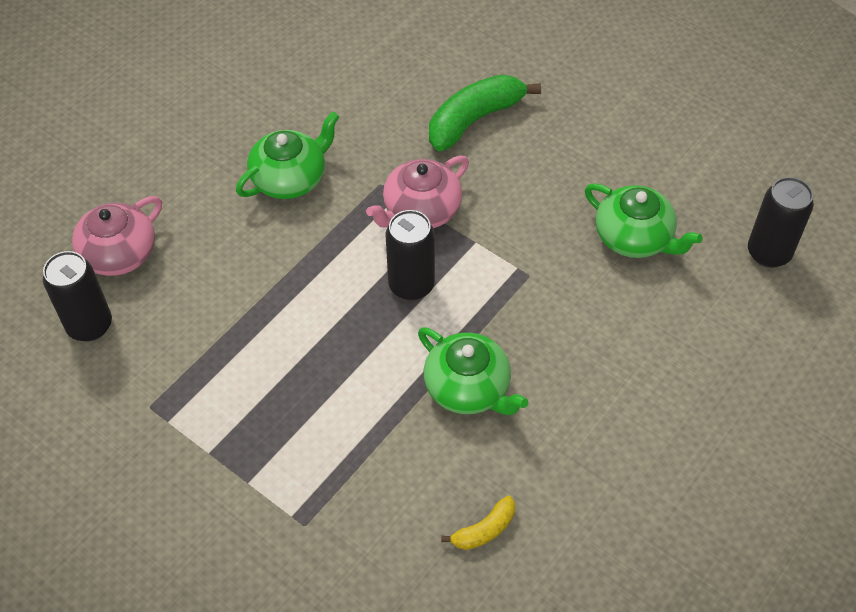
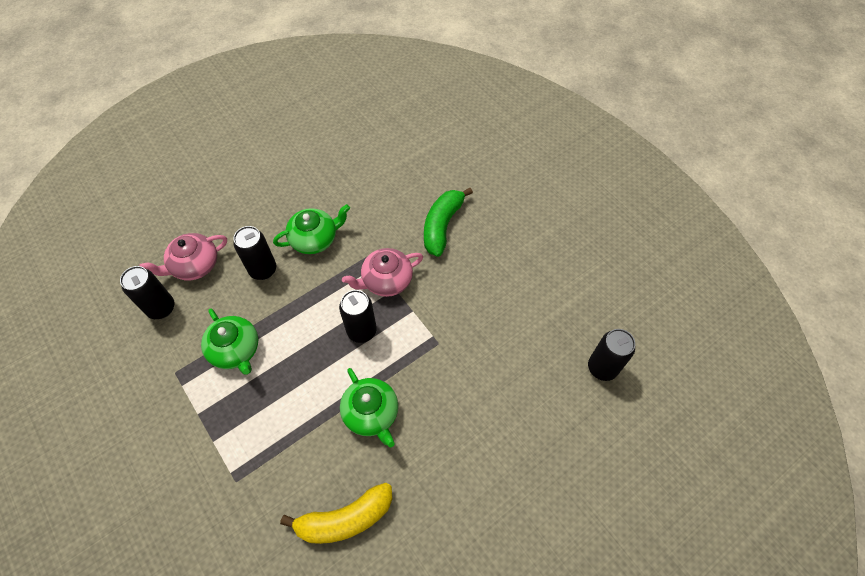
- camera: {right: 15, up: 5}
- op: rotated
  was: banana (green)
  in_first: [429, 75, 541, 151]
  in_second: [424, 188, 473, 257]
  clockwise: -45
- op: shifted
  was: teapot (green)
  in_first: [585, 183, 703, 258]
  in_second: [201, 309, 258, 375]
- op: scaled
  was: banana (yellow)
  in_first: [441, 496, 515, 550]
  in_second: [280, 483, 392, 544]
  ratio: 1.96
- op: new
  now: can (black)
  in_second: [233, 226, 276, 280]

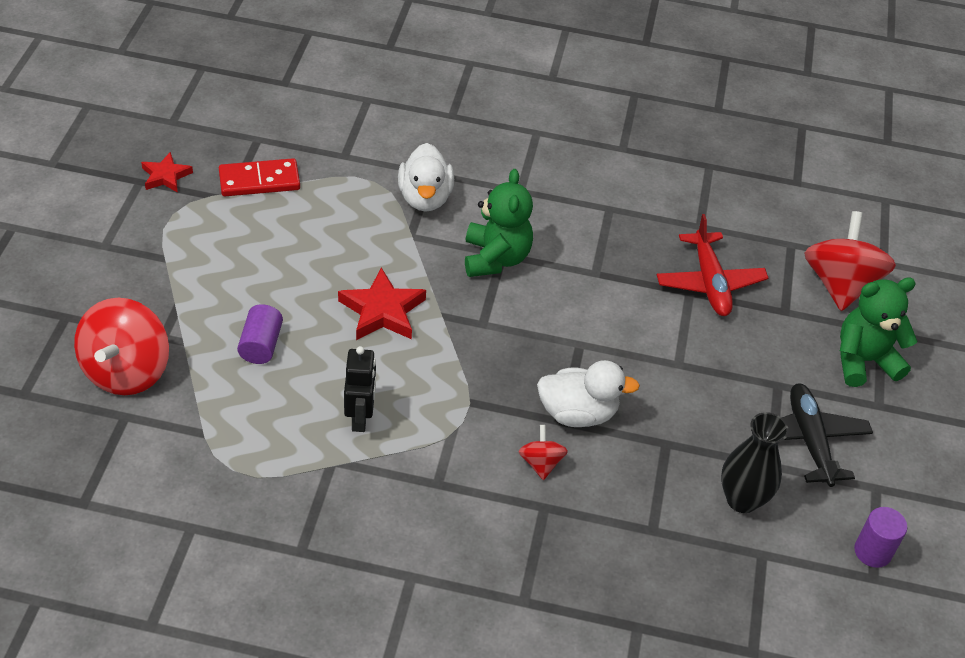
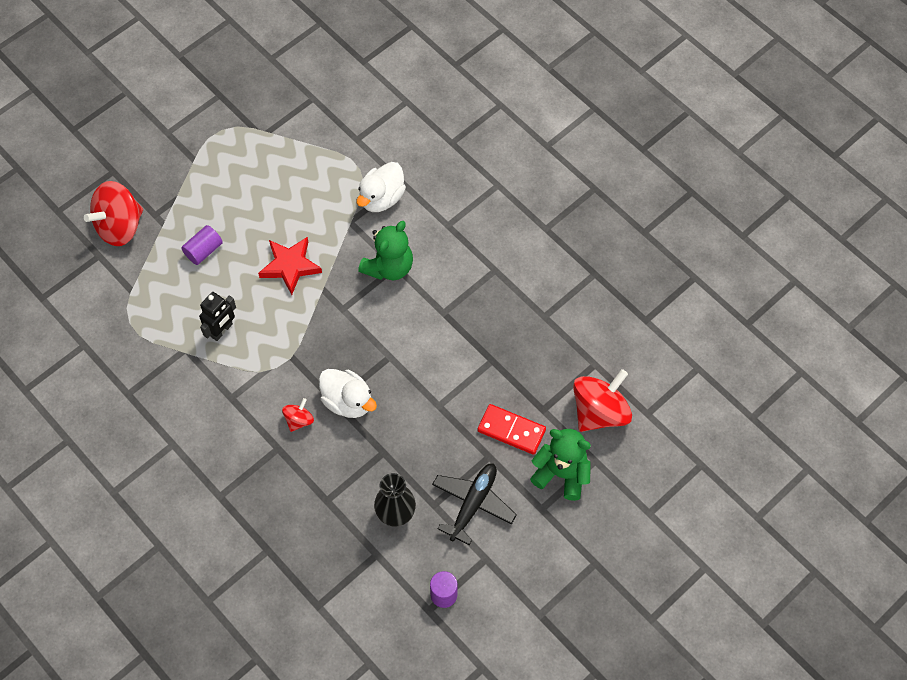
- camera: {right: 40, up: 15}
- op: gone
  was: star (red)
  in_first: [141, 152, 193, 193]
- op: shifted
  was: domino (red)
  in_first: [219, 158, 300, 196]
  in_second: [477, 404, 546, 455]
- op: gone
  was: plane (red)
  in_first: [657, 214, 768, 316]

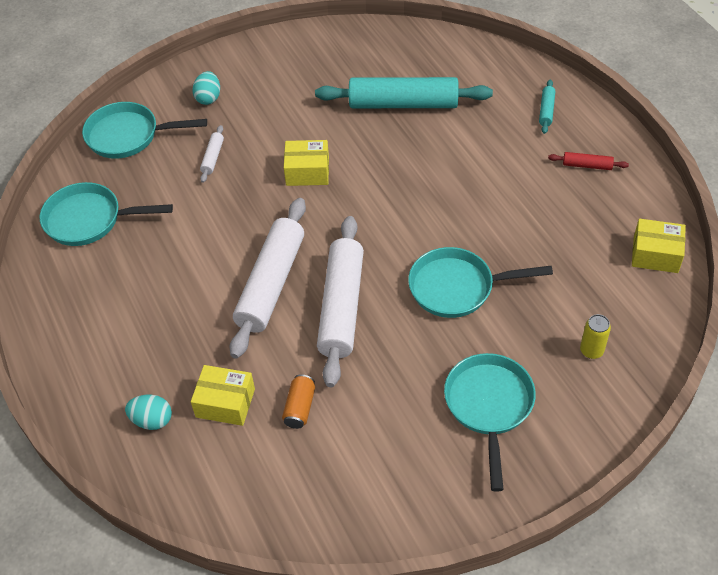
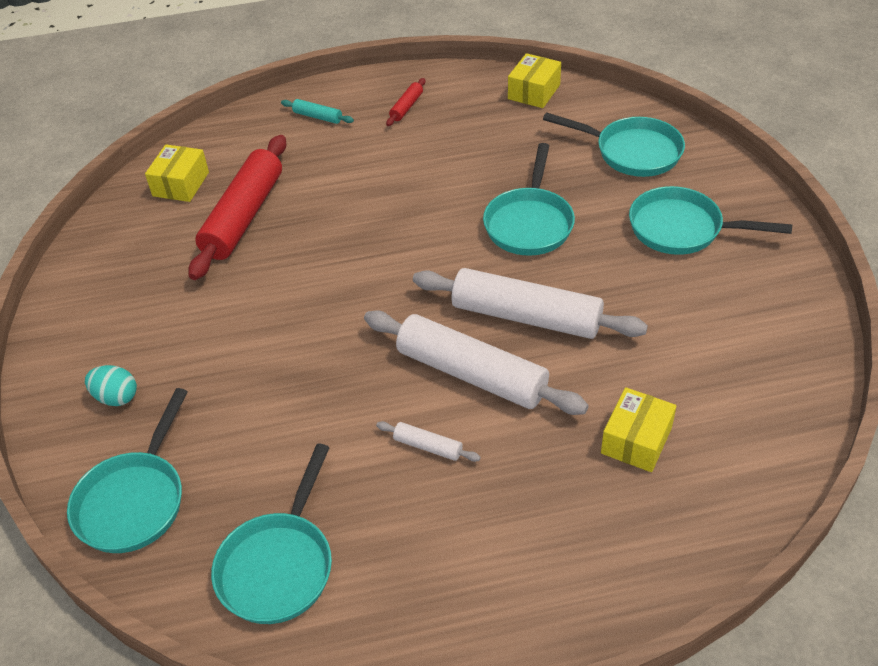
- camera: {right: -75, up: -5}
- op: repainted
  was: rolling pin (turquoise)
  now: rolling pin (red)
  in_first: [315, 77, 493, 108]
  in_second: [188, 135, 286, 280]
- op: shifted
  was: rolling pin (white)
  in_first: [200, 125, 224, 183]
  in_second: [376, 421, 481, 462]
- op: shifted
  was: box (yellow)
  in_first: [284, 140, 329, 186]
  in_second: [145, 144, 209, 202]
- op: swapped
  was: can (yellow)
  now: pan (turquoise)
  in_first: [580, 314, 611, 359]
  in_second: [543, 112, 685, 177]
- op: gone
  was: can (orange)
  in_first: [282, 374, 315, 429]
- op: gone
  was: egg (turquoise)
  in_first: [125, 395, 172, 430]

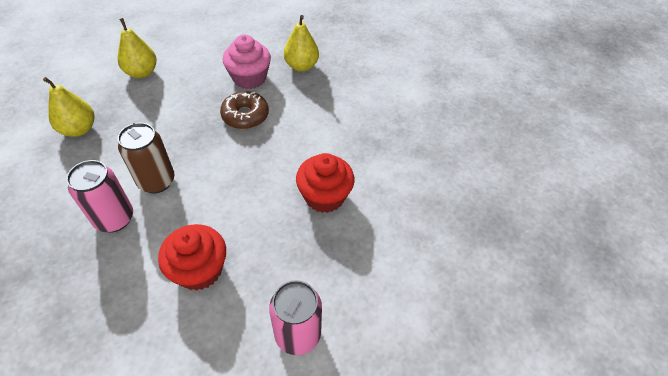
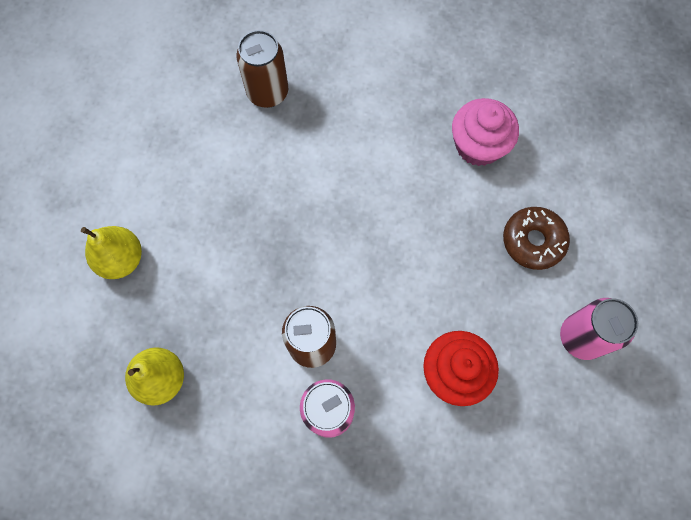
- camera: {right: -45, up: 20}
- op: swapped
  was: pear (yellow)
  now: can (brown)
  in_first: [284, 15, 319, 72]
  in_second: [236, 30, 288, 108]
- op: shifted
  was: cupcake (pink)
  in_first: [223, 35, 271, 89]
  in_second: [452, 98, 519, 166]
- op: shifted
  was: donut (brown)
  in_first: [220, 91, 269, 129]
  in_second: [503, 207, 570, 270]
- op: gone
  was: cupcake (red)
  in_first: [296, 153, 355, 213]

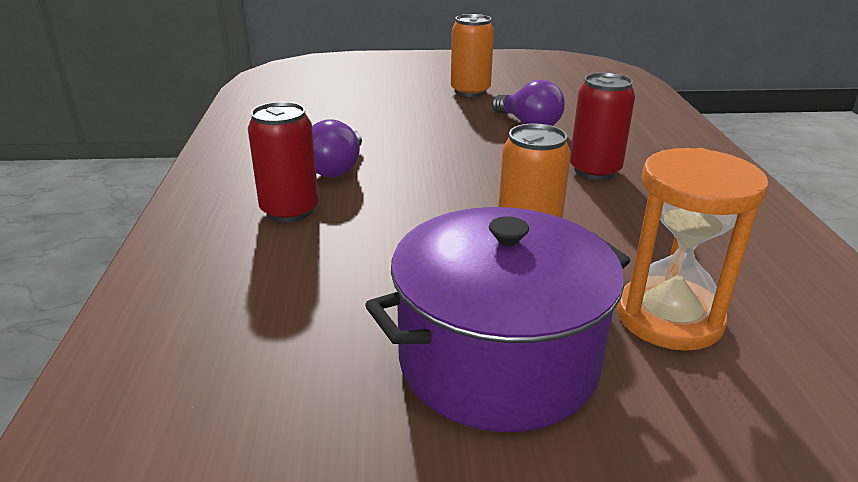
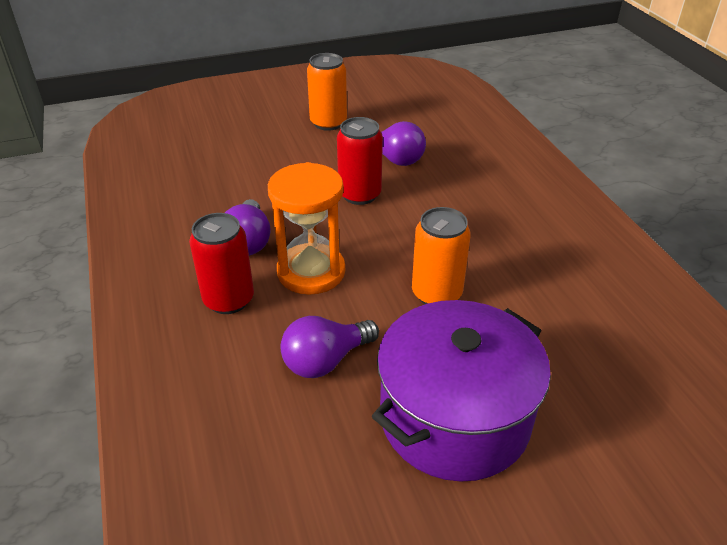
- camera: {right: -15, up: 10}
- op: shifted
  was: can (red)
  in_first: [570, 72, 635, 180]
  in_second: [337, 117, 383, 205]
- op: shifted
  was: hourglass (orange)
  in_first: [617, 148, 768, 351]
  in_second: [268, 162, 345, 295]
- op: new
  now: light bulb (purple)
  in_second: [280, 316, 379, 378]

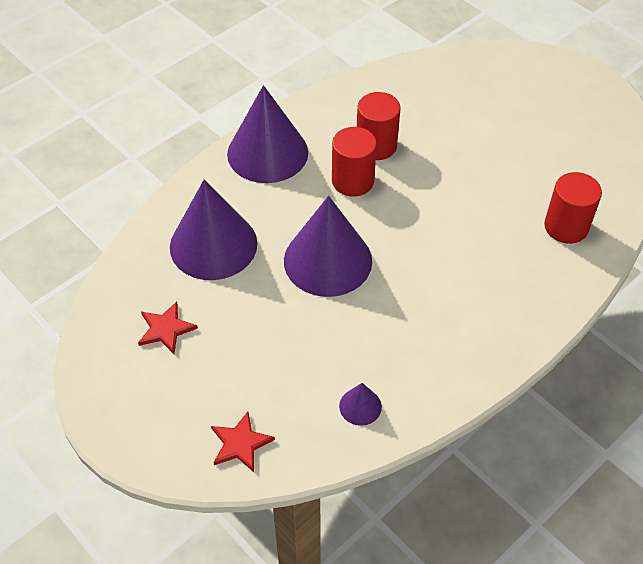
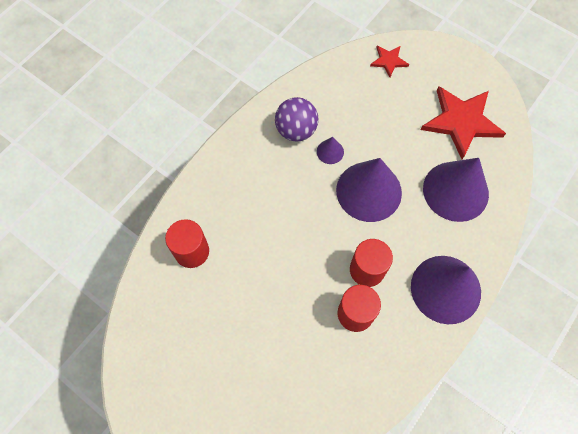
- camera: {right: 170, up: 15}
- op: scaled
  was: star (red)
  in_first: [138, 302, 198, 354]
  in_second: [421, 86, 506, 159]
  ratio: 2.03
- op: shifted
  was: cone (purple)
  in_first: [339, 383, 382, 426]
  in_second: [317, 137, 344, 164]
- op: new
  now: ball (purple)
  in_second: [275, 97, 318, 141]

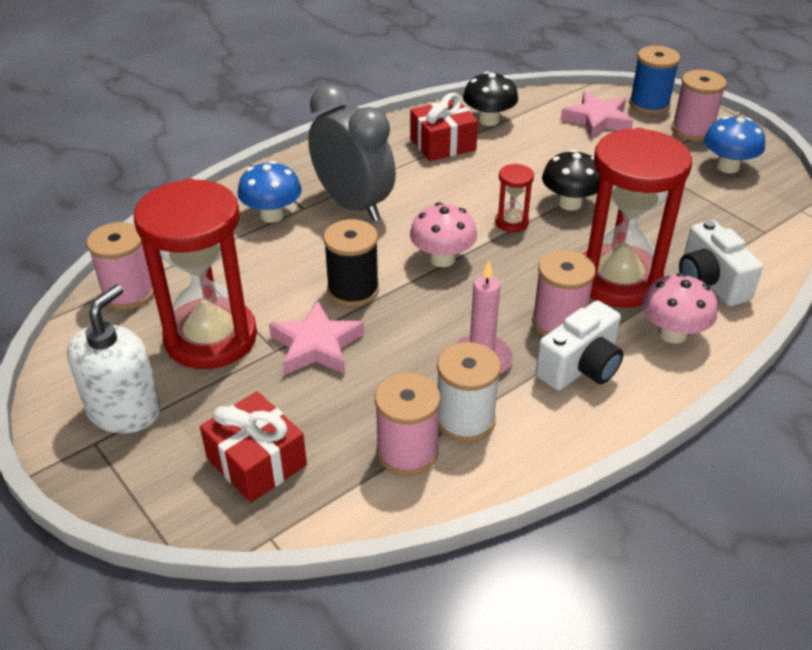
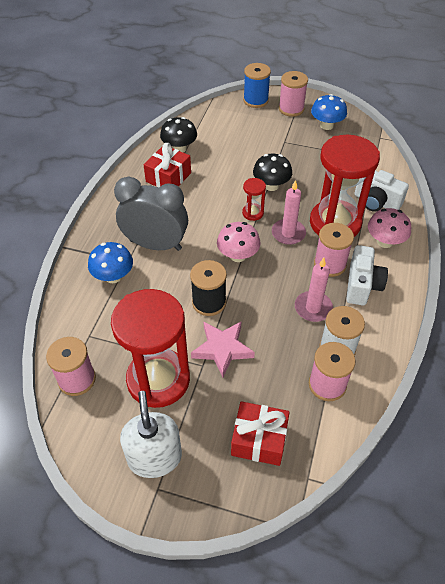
- camera: {right: -35, up: 10}
- op: gone
  was: star (pink)
  in_first: [561, 91, 633, 138]
- op: new
  now: candle (pink)
  in_second: [272, 180, 306, 245]

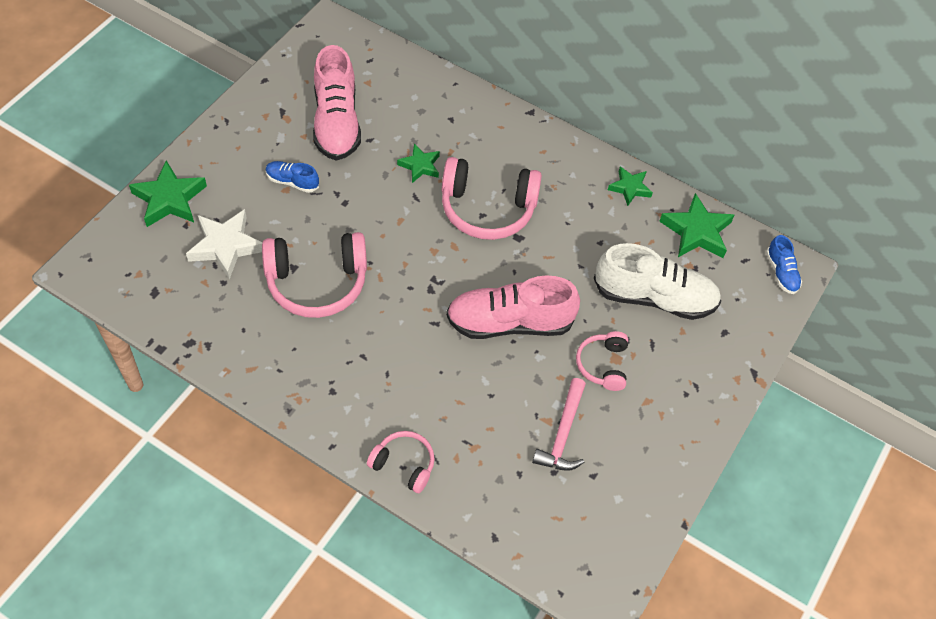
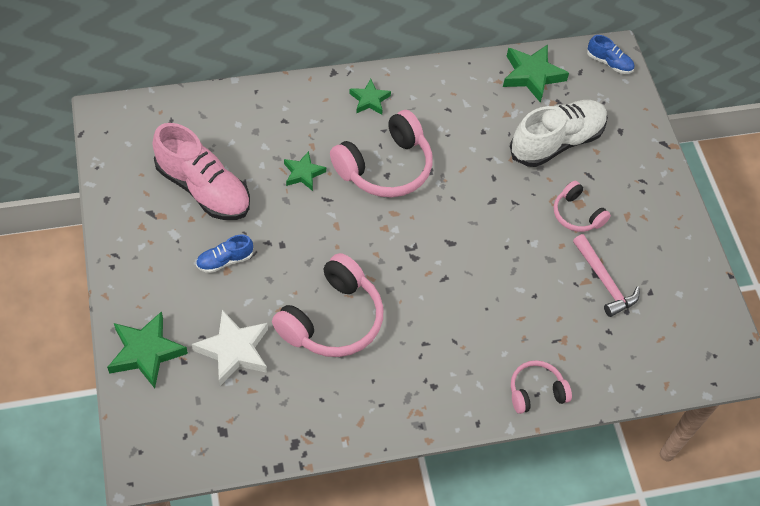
- camera: {right: -45, up: 0}
- op: shifted
  was: star (green)
  in_first: [608, 167, 653, 206]
  in_second: [349, 79, 391, 115]
- op: gone
  was: shoe (pink)
  in_first: [446, 275, 580, 339]

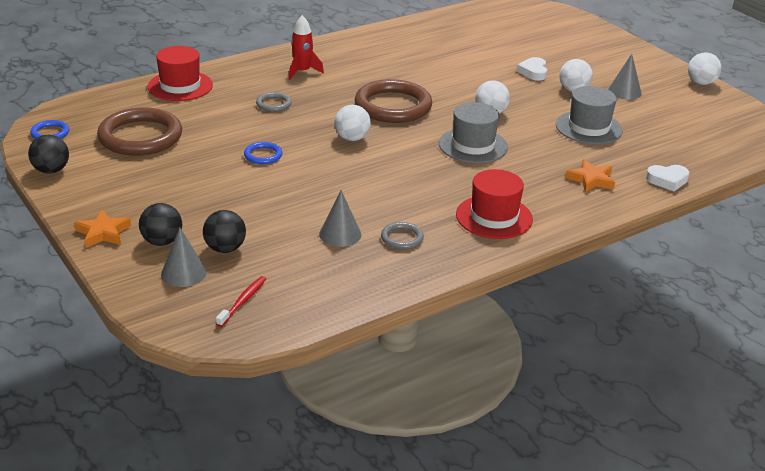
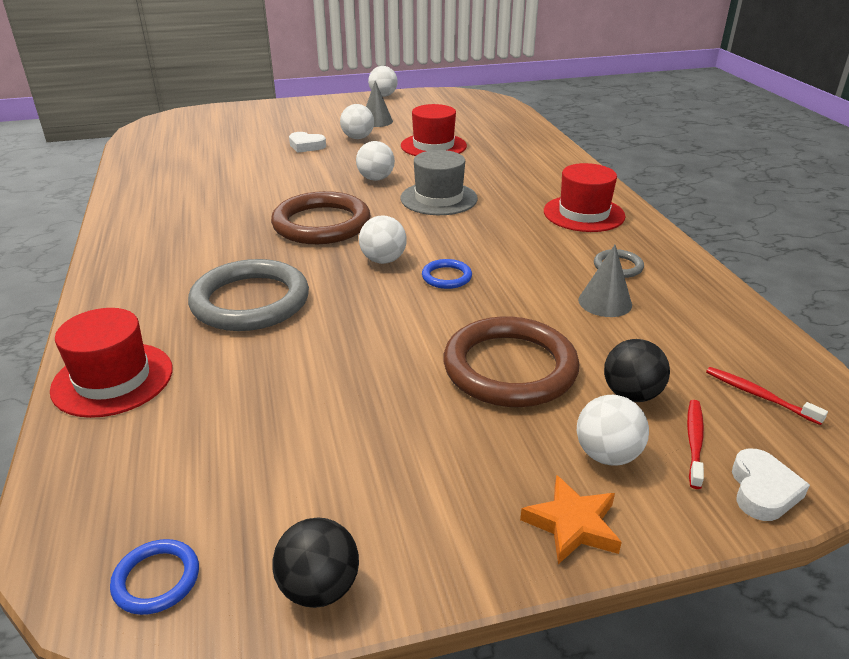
- camera: {right: -70, up: 0}
- op: gone
  was: rocket (red)
  in_first: [289, 15, 324, 80]
- op: repainted
  was: hat (grey)
  now: hat (red)
  in_first: [556, 86, 623, 144]
  in_second: [401, 104, 467, 156]
- op: scaled
  was: ring (grey)
  in_first: [256, 92, 292, 112]
  in_second: [188, 259, 309, 331]
  ratio: 2.21
- op: shifted
  was: ring (brown)
  in_first: [97, 107, 182, 156]
  in_second: [443, 316, 579, 407]
- op: shifted
  was: ring (blue)
  in_first: [244, 142, 282, 164]
  in_second: [422, 259, 472, 289]
- op: gone
  was: star (orange)
  in_first: [566, 159, 615, 192]
- op: shifted
  was: heart (white)
  in_first: [646, 165, 689, 191]
  in_second: [732, 449, 810, 521]
- op: repainted
  was: ball (black)
  now: ball (white)
  in_first: [139, 203, 182, 246]
  in_second: [577, 395, 649, 466]
- op: swapped
  was: cone (grey)
  now: toothbrush (red)
  in_first: [161, 227, 207, 287]
  in_second: [687, 400, 704, 489]

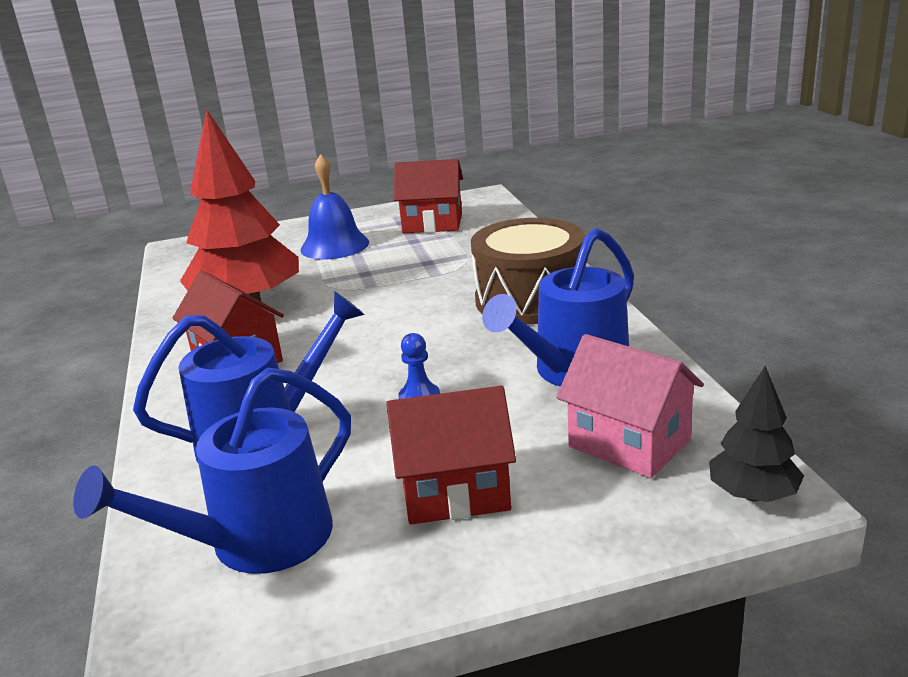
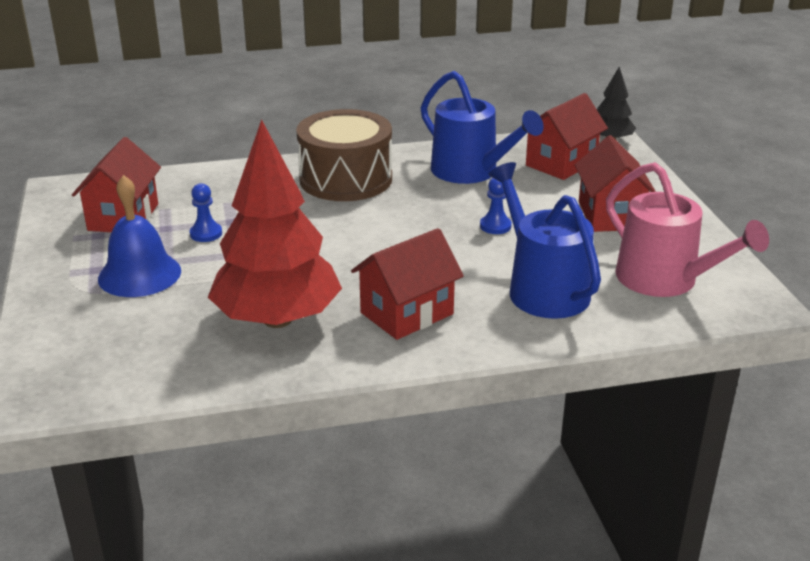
- camera: {right: -90, up: 5}
- op: repainted
  was: house (pink)
  now: house (red)
  in_first: [556, 334, 704, 478]
  in_second: [526, 93, 608, 180]
- op: repainted
  was: watering can (blue)
  now: watering can (pink)
  in_first: [73, 368, 351, 574]
  in_second: [606, 162, 769, 297]
- op: new
  now: pawn (blue)
  in_second: [190, 183, 222, 242]

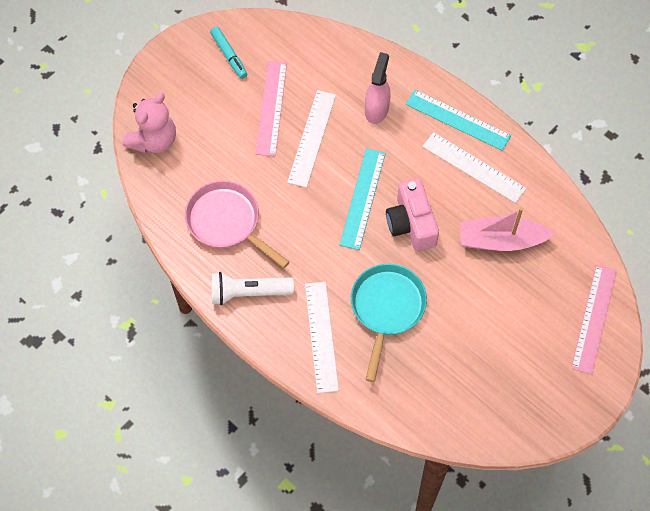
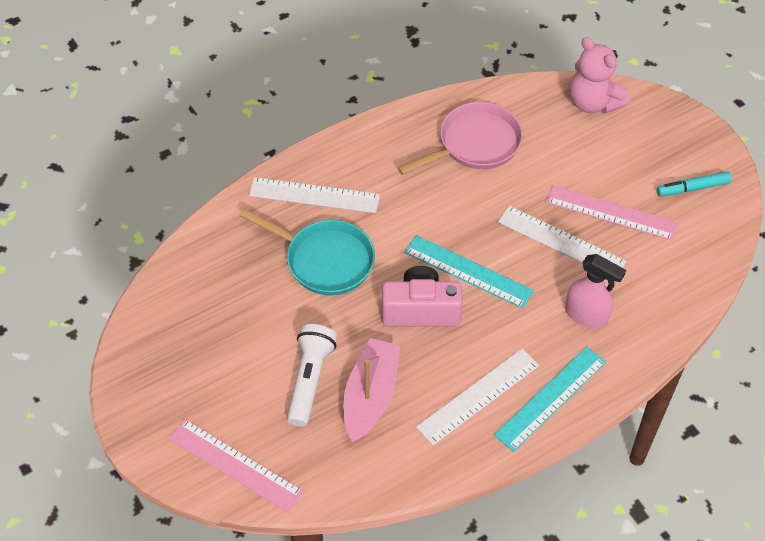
- camera: {right: 105, up: -10}
- op: shifted
  was: flashlight (white)
  in_first: [211, 272, 294, 305]
  in_second: [287, 324, 337, 427]

